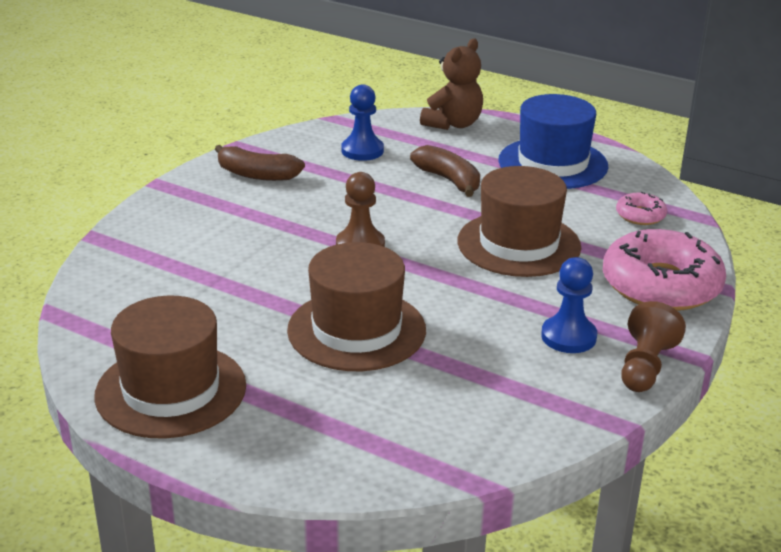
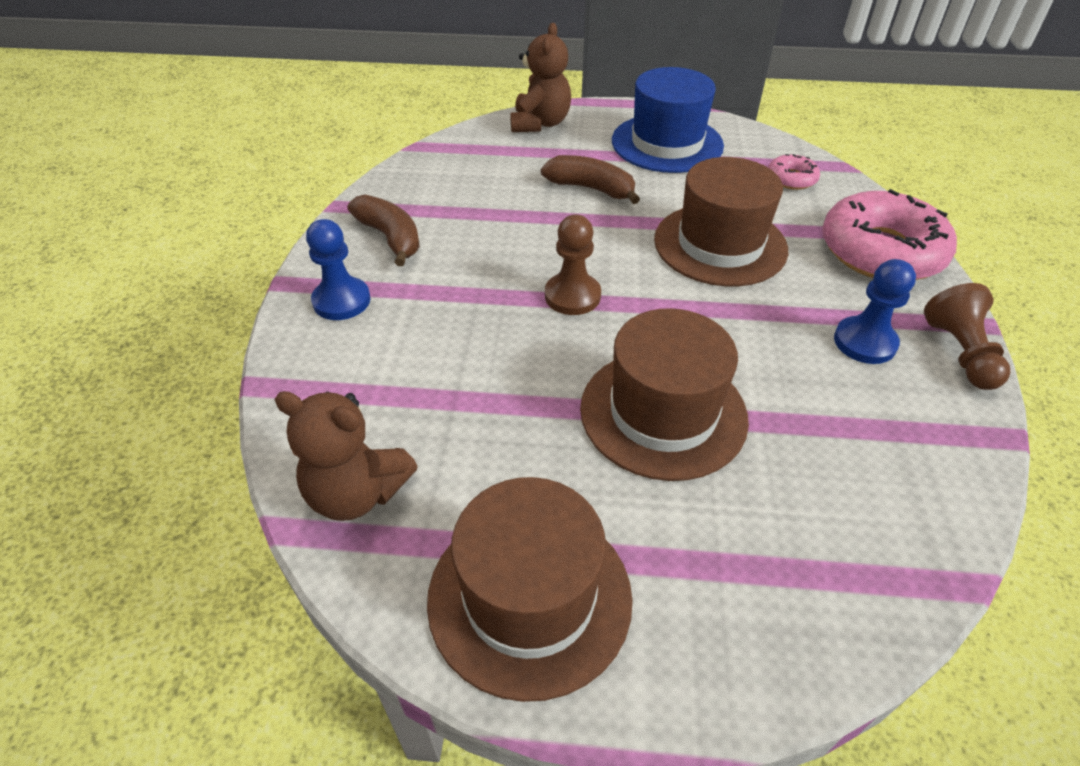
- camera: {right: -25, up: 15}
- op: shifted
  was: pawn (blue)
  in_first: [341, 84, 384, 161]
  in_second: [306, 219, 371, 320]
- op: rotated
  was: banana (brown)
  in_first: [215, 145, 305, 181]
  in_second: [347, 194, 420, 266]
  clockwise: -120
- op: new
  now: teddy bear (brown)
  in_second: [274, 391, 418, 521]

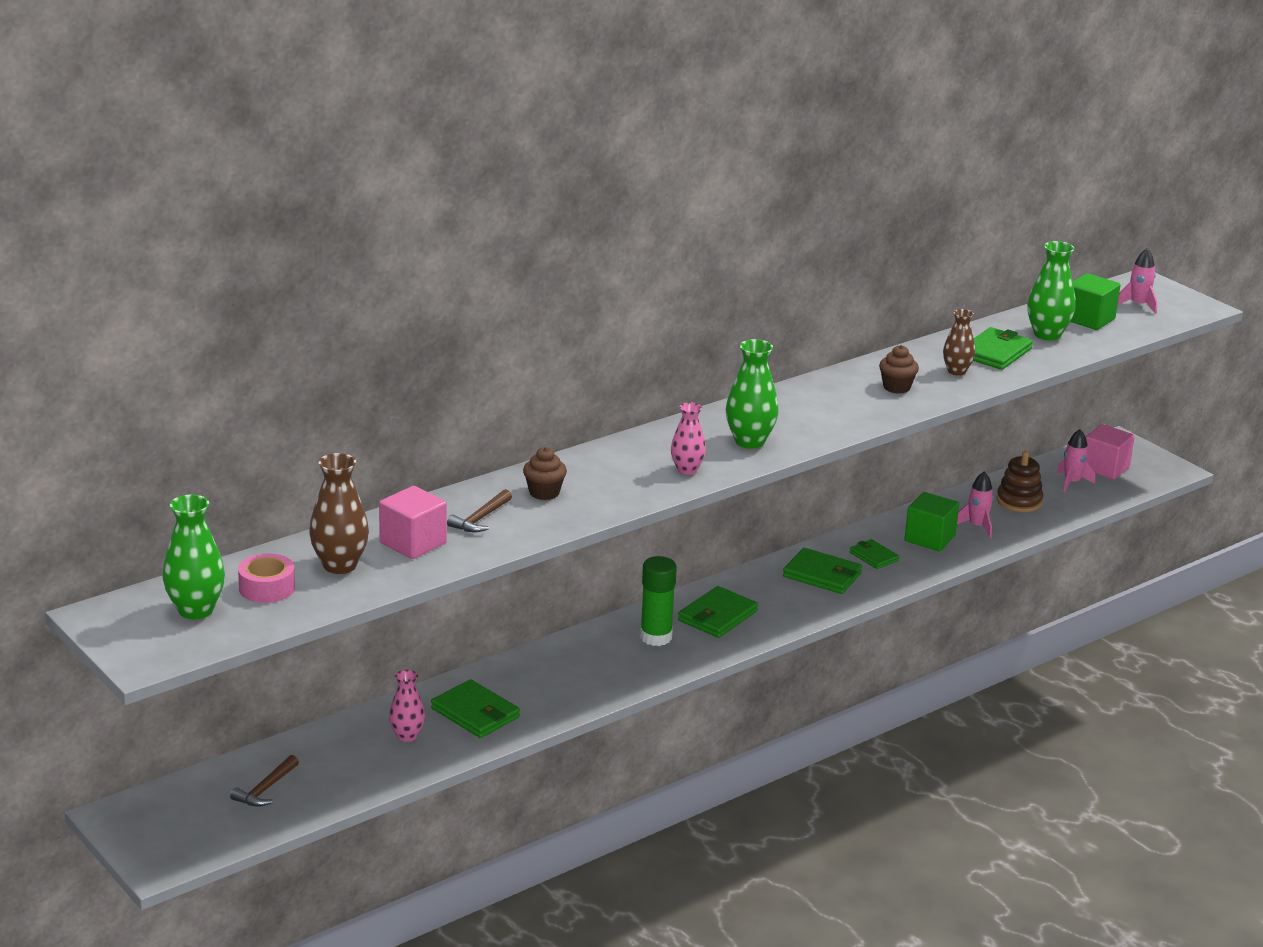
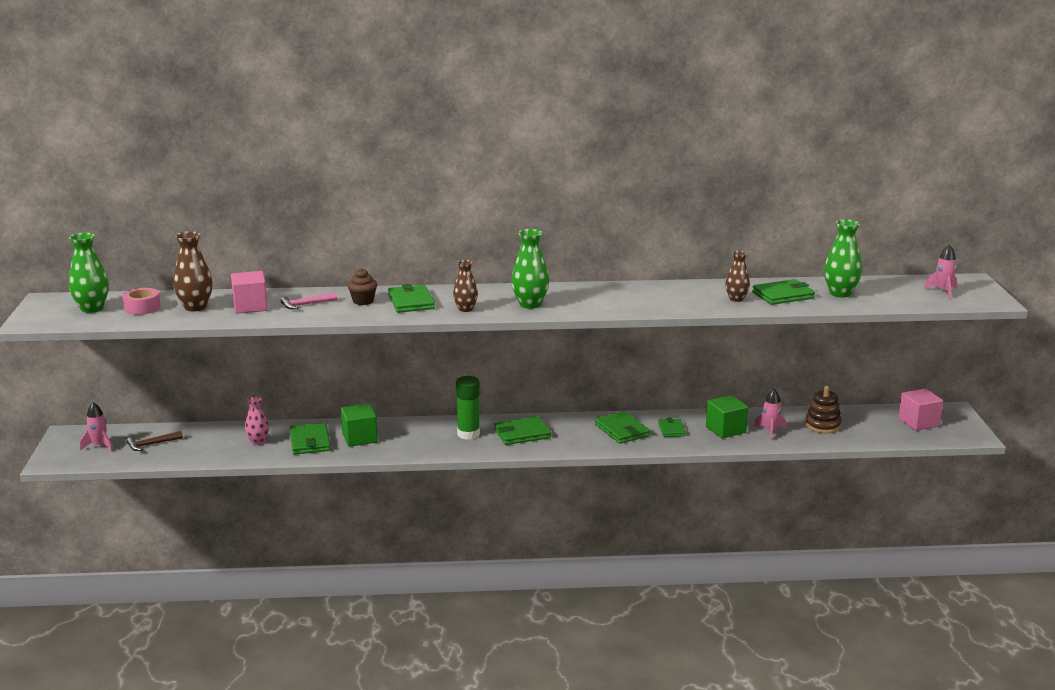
- camera: {right: 35, up: -5}
- op: shifted
  was: cube (green)
  in_first: [1071, 273, 1121, 330]
  in_second: [341, 403, 378, 447]
- op: gone
  was: cupcake (brown)
  in_first: [879, 345, 919, 394]
- op: repainted
  was: vase (pink)
  now: vase (brown)
  in_first: [671, 402, 706, 475]
  in_second: [453, 260, 478, 312]
- op: shifted
  was: rocket (pink)
  in_first: [1056, 429, 1095, 492]
  in_second: [80, 402, 113, 451]
- op: repainted
  was: hammer (brown)
  now: hammer (pink)
  in_first: [447, 489, 512, 532]
  in_second: [280, 292, 338, 309]
- op: new
  now: wallet (green)
  in_second: [388, 284, 435, 313]

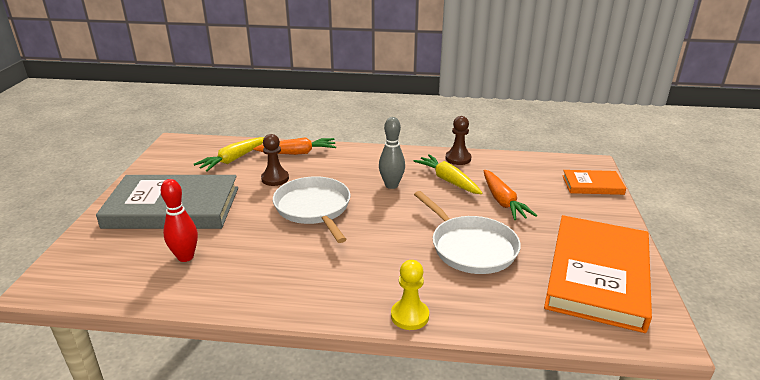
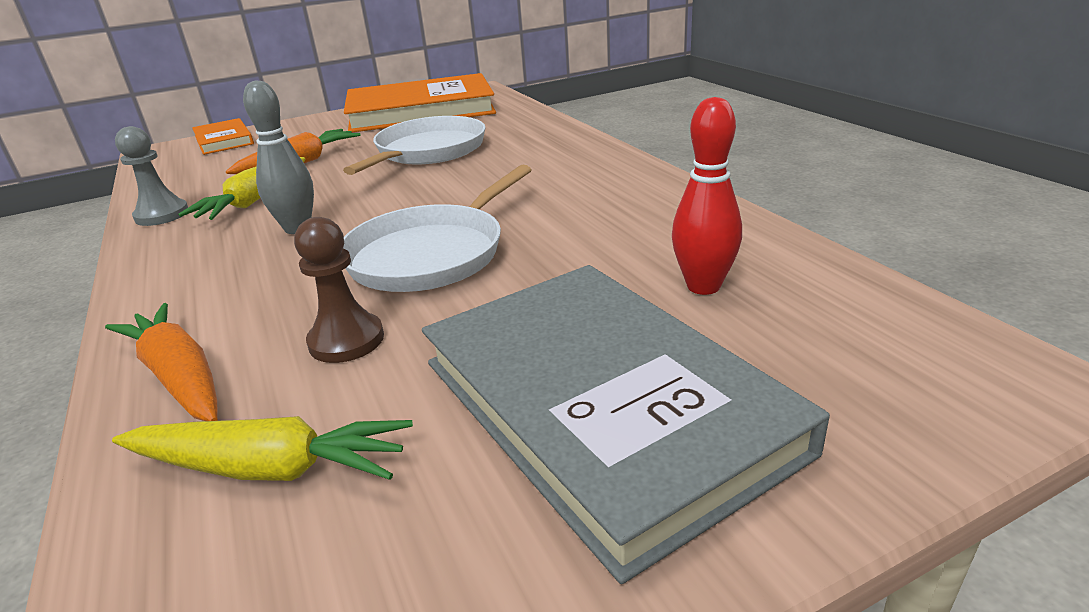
- camera: {right: -120, up: 0}
- op: repainted
  was: pawn (brown)
  now: pawn (grey)
  in_first: [446, 116, 471, 165]
  in_second: [115, 126, 188, 226]
- op: gone
  was: pawn (yellow)
  in_first: [391, 260, 429, 330]

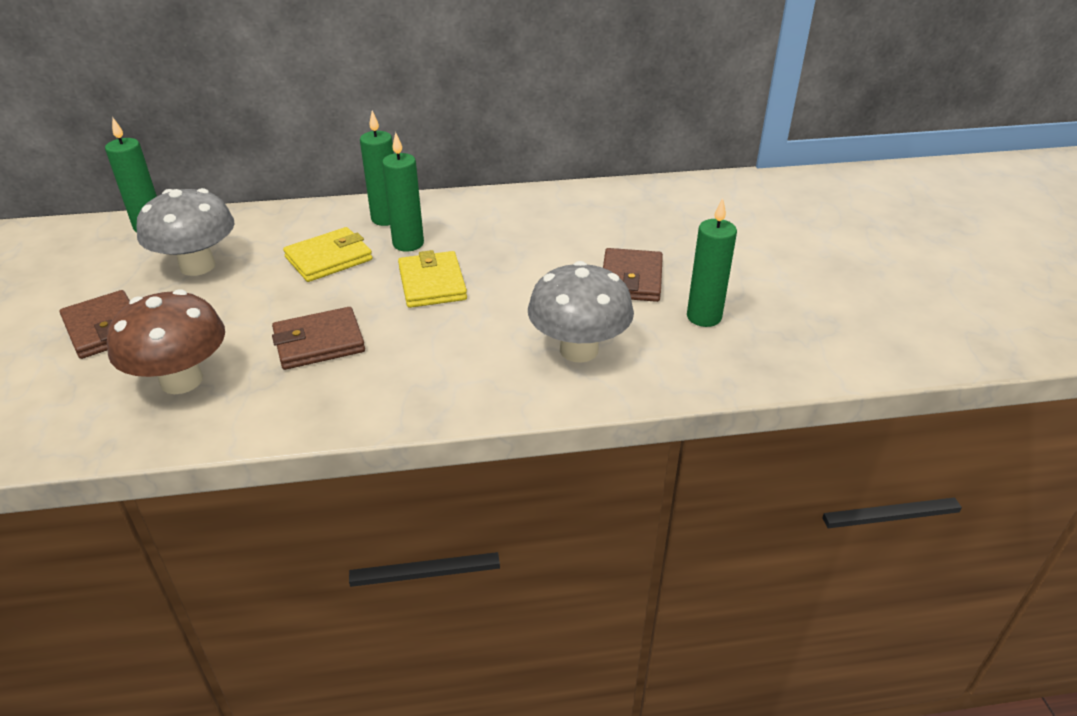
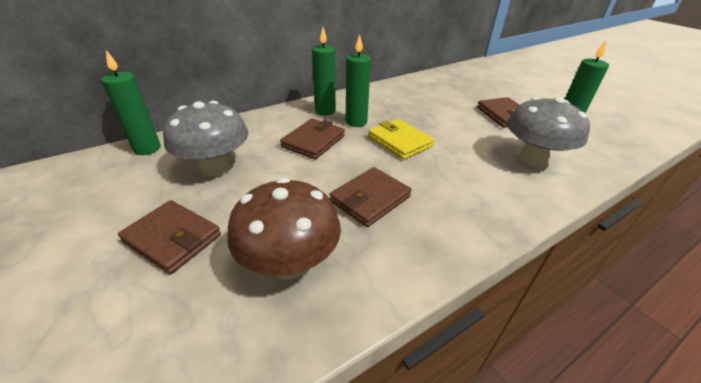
- camera: {right: -25, up: 0}
- op: repainted
  was: wallet (yellow)
  now: wallet (brown)
  in_first: [283, 227, 372, 282]
  in_second: [280, 119, 345, 160]

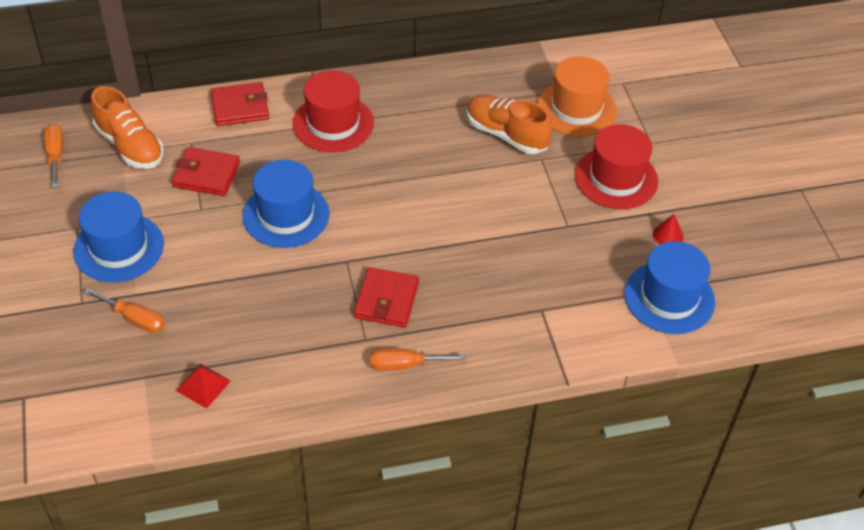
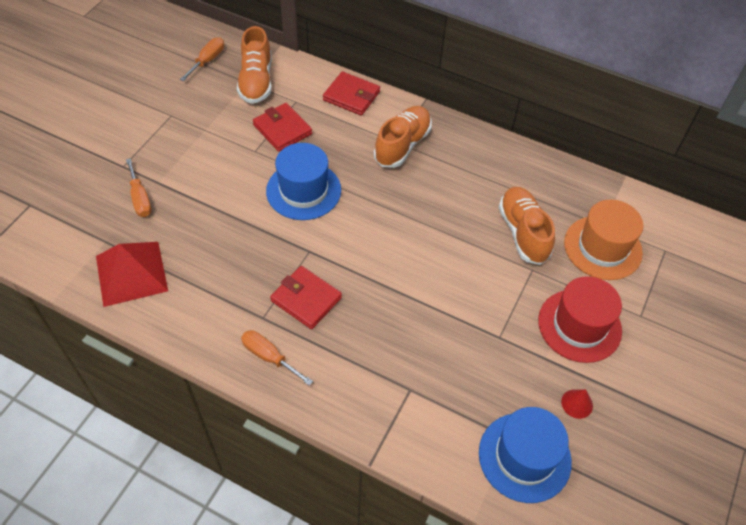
- camera: {right: 40, up: 5}
- op: swapped
  was: hat (red)
  now: shoe (orange)
  in_first: [293, 70, 374, 152]
  in_second: [374, 106, 432, 168]
- op: gone
  was: hat (blue)
  in_first: [73, 191, 164, 282]
- op: rotated
  was: wallet (red)
  in_first: [354, 267, 419, 327]
  in_second: [270, 266, 342, 329]
  clockwise: 75
- op: scaled
  was: pyramid (red)
  in_first: [176, 363, 231, 409]
  in_second: [96, 242, 168, 307]
  ratio: 1.91

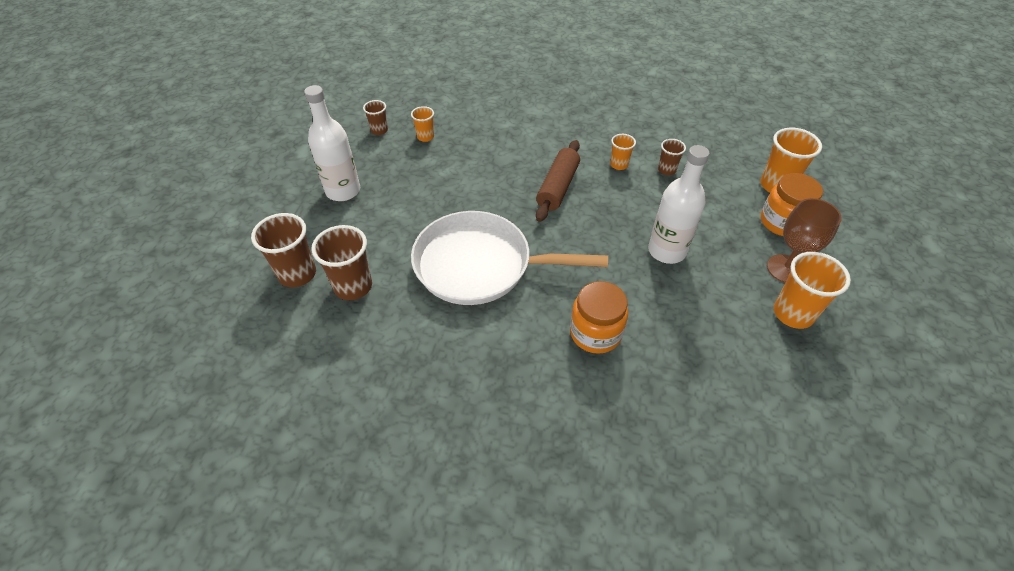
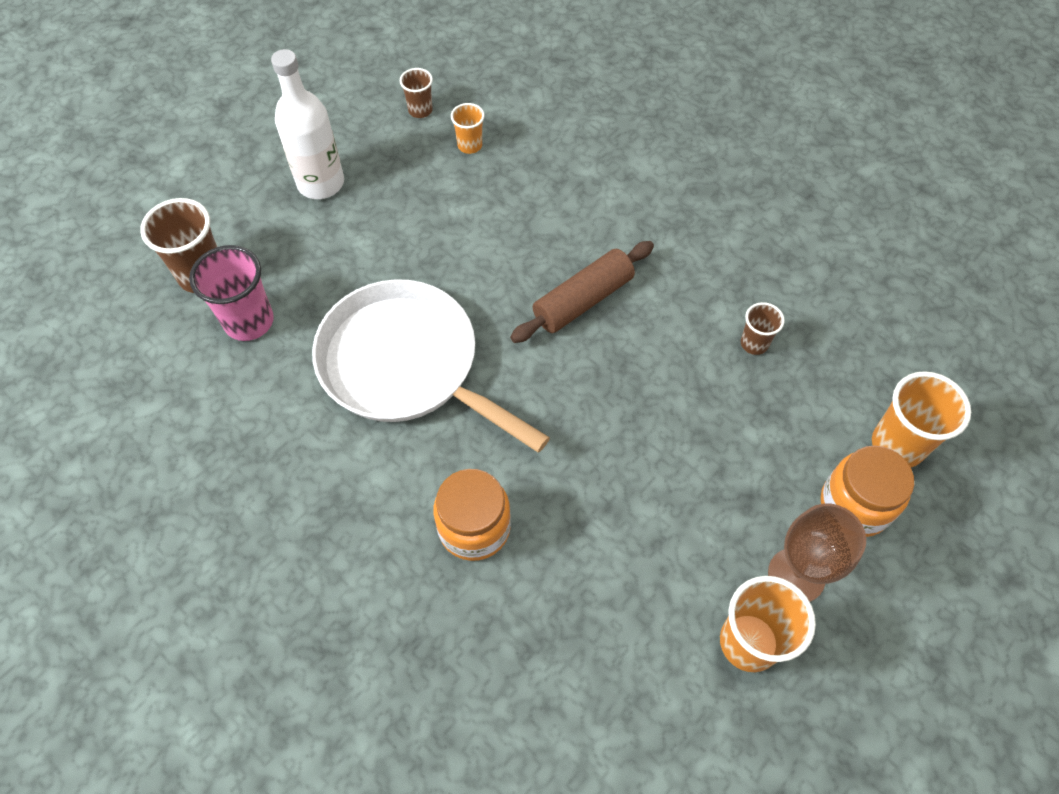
- camera: {right: 30, up: 10}
- op: gone
  was: cup (orange)
  in_first: [610, 134, 636, 170]
- op: gone
  was: bottle (white)
  in_first: [648, 145, 710, 264]
- op: repainted
  was: cup (brown)
  now: cup (pink)
  in_first: [311, 225, 372, 300]
  in_second: [189, 245, 274, 341]

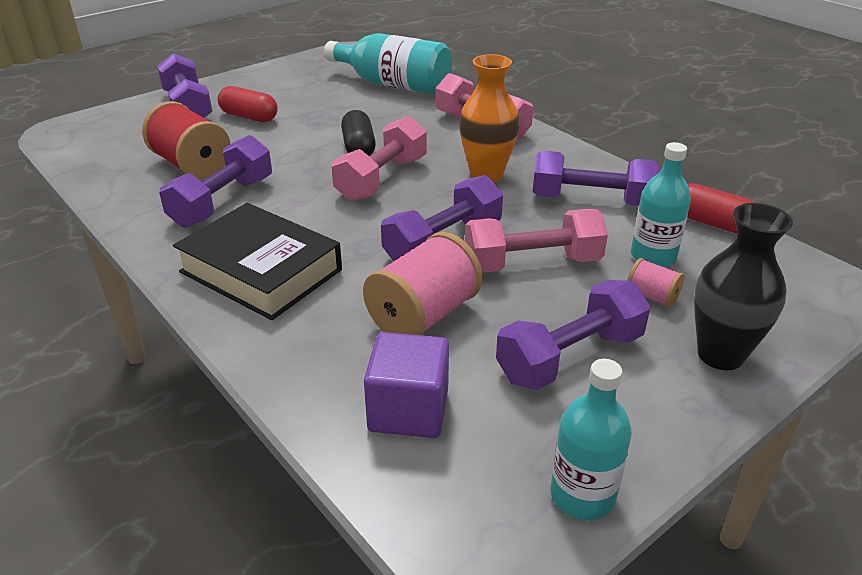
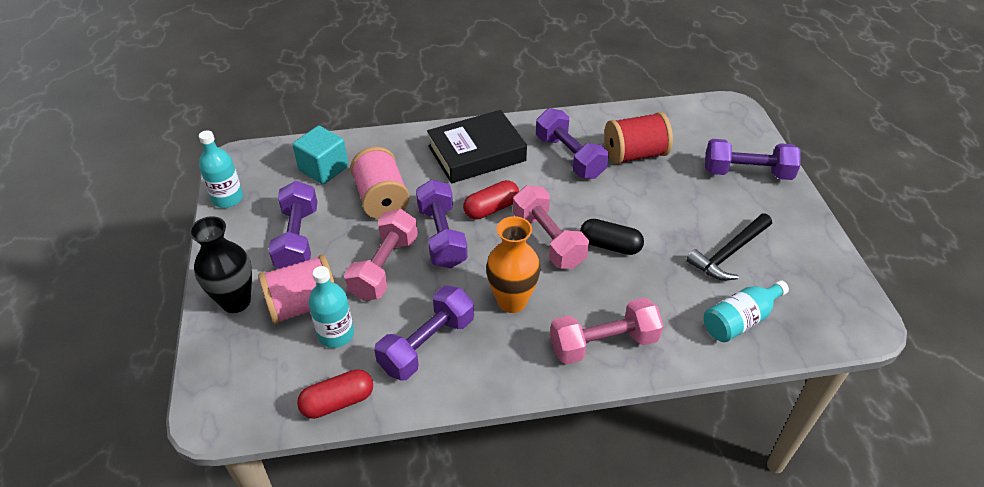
- camera: {right: 120, up: 10}
- op: scaled
  was: bottle (turquoise)
  in_first: [324, 33, 452, 95]
  in_second: [704, 280, 789, 342]
  ratio: 0.65
- op: shifted
  was: capsule (red)
  in_first: [218, 86, 278, 122]
  in_second: [463, 180, 519, 219]
- op: scaled
  was: spool (pink)
  in_first: [627, 258, 684, 307]
  in_second: [258, 254, 335, 325]
  ratio: 2.03
- op: repainted
  was: cube (purple)
  now: cube (turquoise)
  in_first: [364, 332, 449, 438]
  in_second: [292, 126, 348, 184]
- op: new
  now: hammer (black)
  in_second: [686, 213, 772, 281]

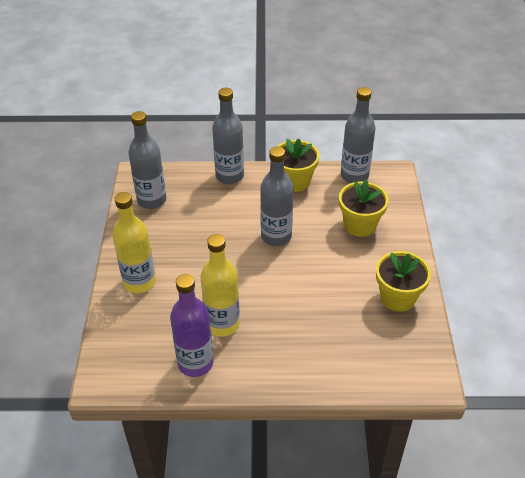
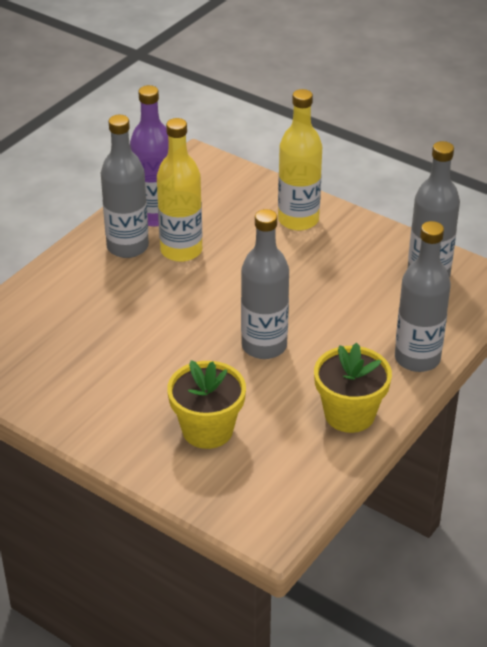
- camera: {right: 125, up: -5}
- op: shifted
  was: bottle (grey)
  in_first: [341, 87, 376, 183]
  in_second: [101, 115, 149, 258]
- op: gone
  was: flower pot (yellow)
  in_first: [376, 251, 431, 312]

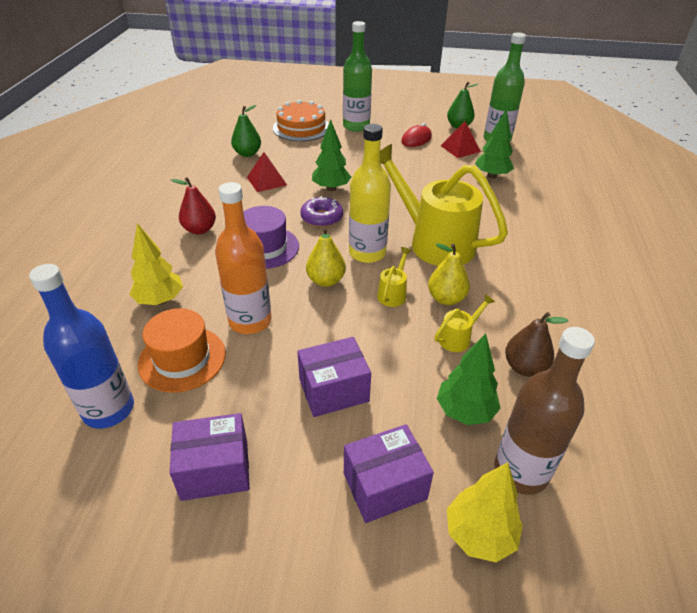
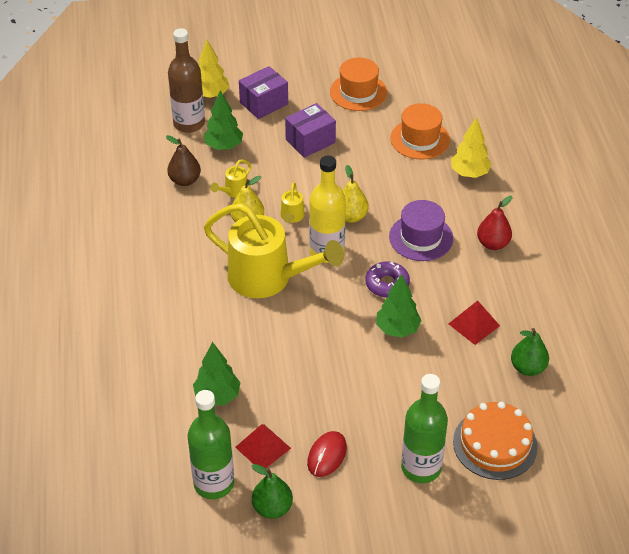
- camera: {right: 165, up: 5}
- op: gone
  was: bottle (orange)
  in_first: [215, 182, 272, 334]
- op: gone
  was: bottle (blue)
  in_first: [29, 264, 134, 429]
- op: swapped
  was: box (purple)
  now: hat (orange)
  in_first: [170, 413, 250, 501]
  in_second: [330, 58, 387, 111]

